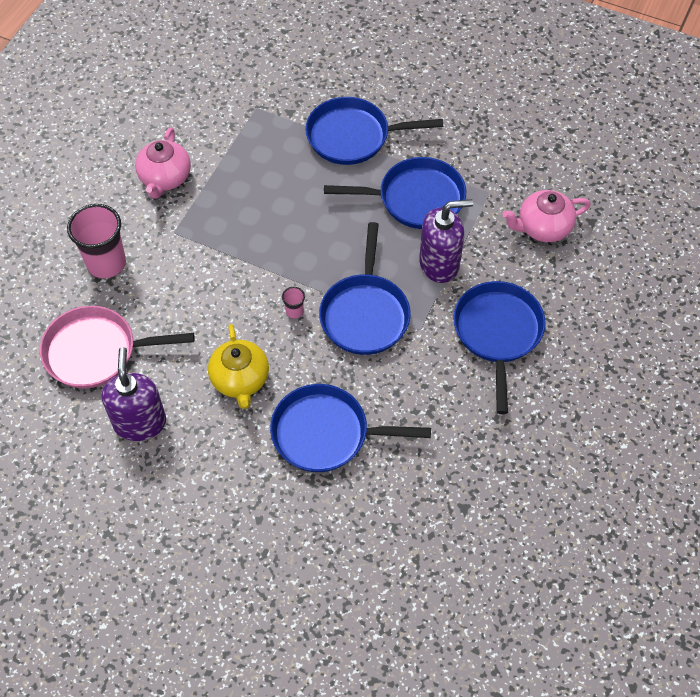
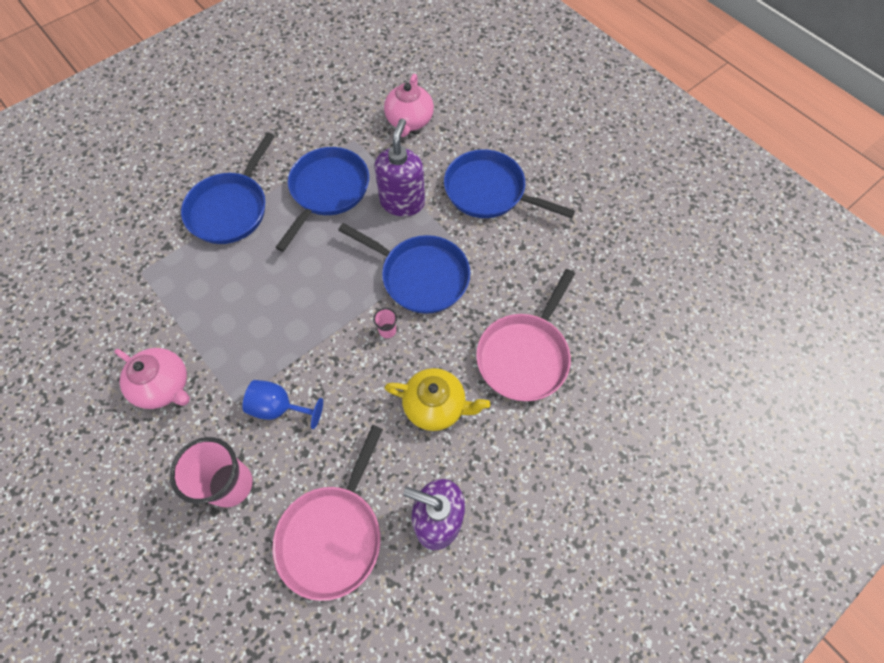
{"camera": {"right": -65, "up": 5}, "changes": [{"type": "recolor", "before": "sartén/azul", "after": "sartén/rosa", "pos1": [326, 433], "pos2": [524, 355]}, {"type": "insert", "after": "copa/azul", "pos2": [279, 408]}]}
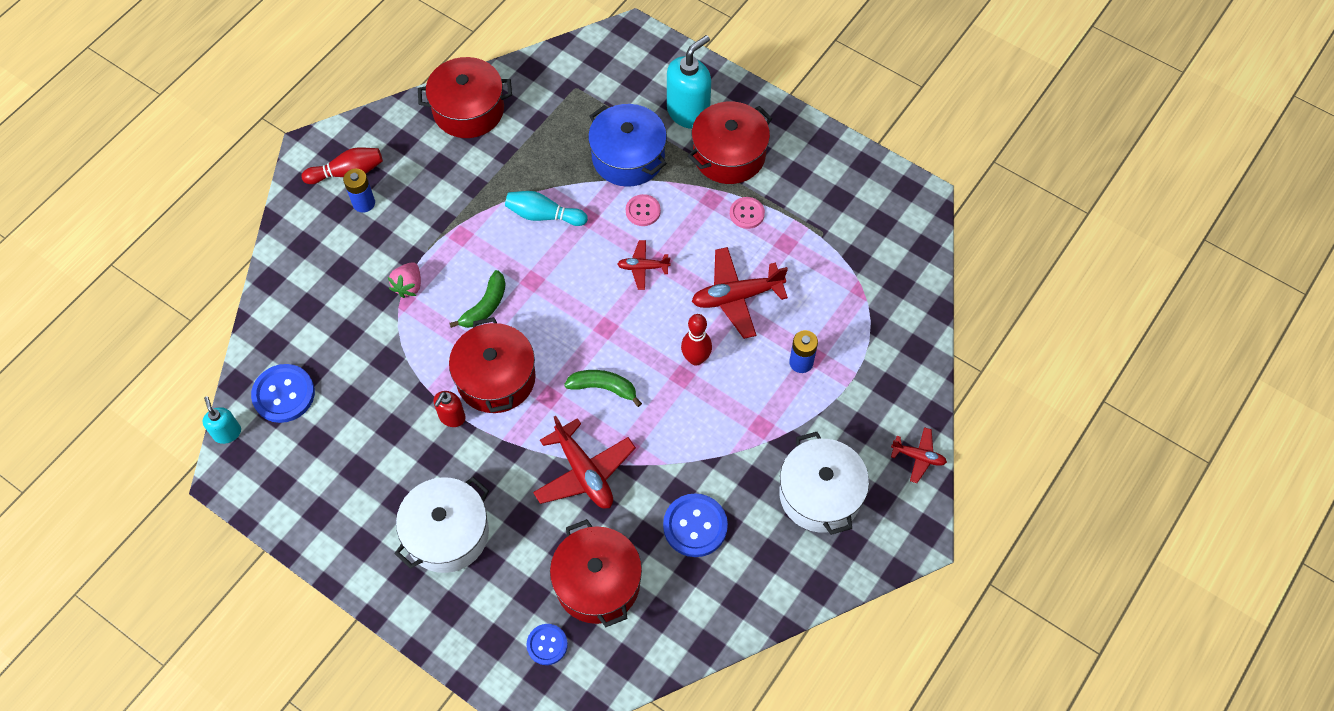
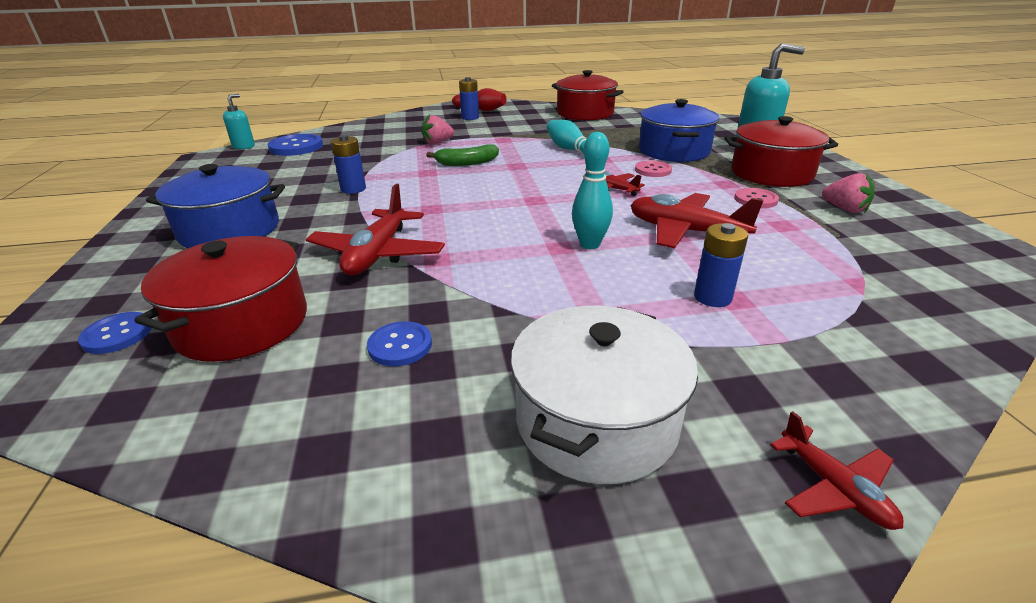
{"camera": {"right": 45, "up": -30}, "changes": [{"type": "recolor", "before": "olla/blanco", "after": "olla/azul", "pos1": [447, 533], "pos2": [230, 230]}, {"type": "replace", "before": "dispensador de jabón/rojo", "after": "pila/azul", "pos1": [452, 417], "pos2": [353, 189]}, {"type": "delete", "before": "olla/rojo", "pos1": [496, 378]}, {"type": "delete", "before": "plátano/verde", "pos1": [603, 388]}, {"type": "resize", "before": "botón/azul", "pos1": [695, 526], "pos2": [400, 345], "scale": 0.61}, {"type": "recolor", "before": "bolo/rojo", "after": "bolo/turquesa", "pos1": [696, 358], "pos2": [590, 244]}, {"type": "insert", "after": "fresa/rosa", "pos2": [844, 209]}]}
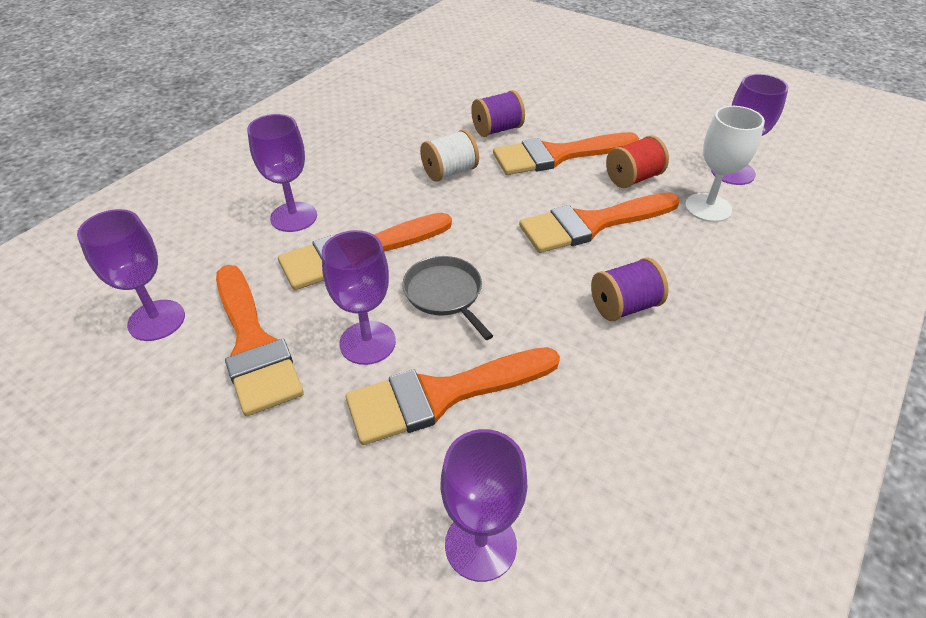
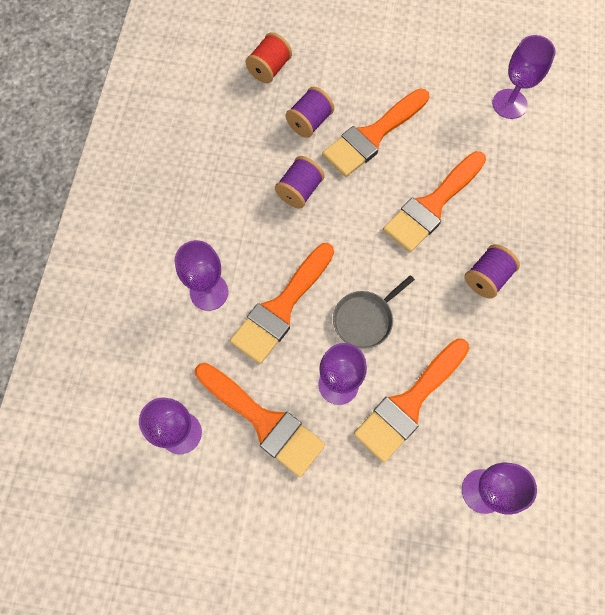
{"camera": {"right": -25, "up": 25}, "changes": [{"type": "rotate", "before": "sartén/gris", "pos1": [445, 294], "pos2": [365, 319], "turn": -75}, {"type": "recolor", "before": "carrete/blanco", "after": "carrete/morado", "pos1": [450, 172], "pos2": [299, 190]}, {"type": "move", "before": "carrete/rojo", "pos1": [633, 178], "pos2": [269, 69]}, {"type": "delete", "before": "copa/blanco", "pos1": [708, 208]}]}
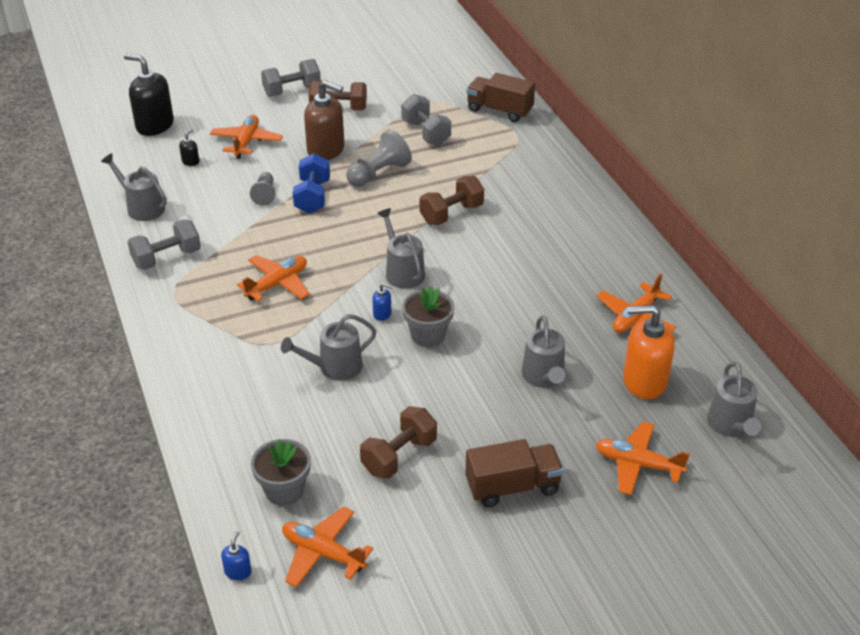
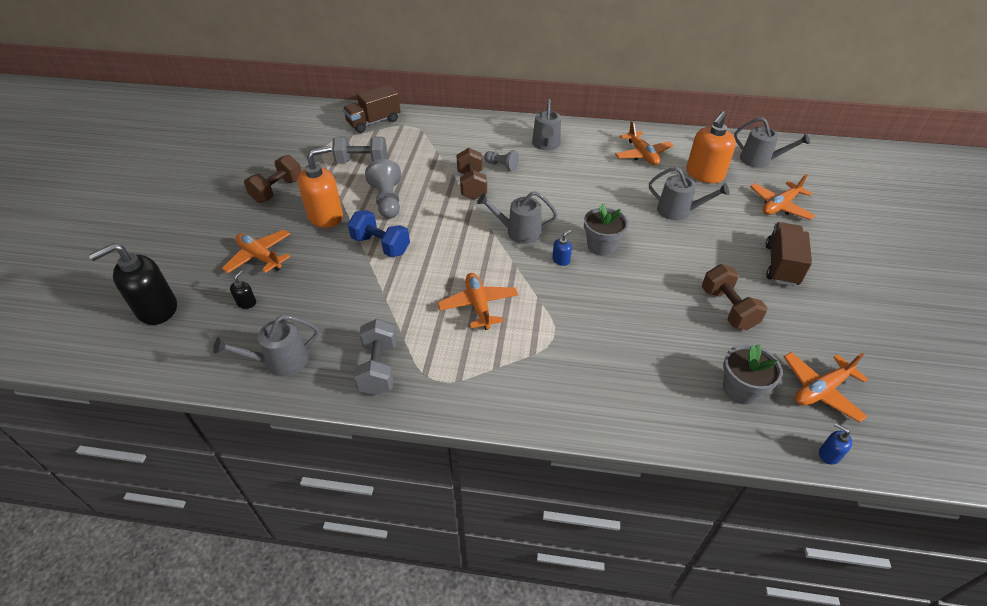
{"camera": {"right": -60, "up": 5}, "changes": [{"type": "rotate", "before": "dispensador de jabón/negro", "pos1": [190, 161], "pos2": [246, 303], "turn": 45}, {"type": "move", "before": "peón/gris", "pos1": [265, 195], "pos2": [501, 166]}, {"type": "delete", "before": "mancuerna/gris", "pos1": [292, 91]}, {"type": "move", "before": "regadera/gris", "pos1": [335, 367], "pos2": [546, 144]}, {"type": "recolor", "before": "dispensador de jabón/marrón", "after": "dispensador de jabón/naranja", "pos1": [326, 150], "pos2": [326, 216]}]}
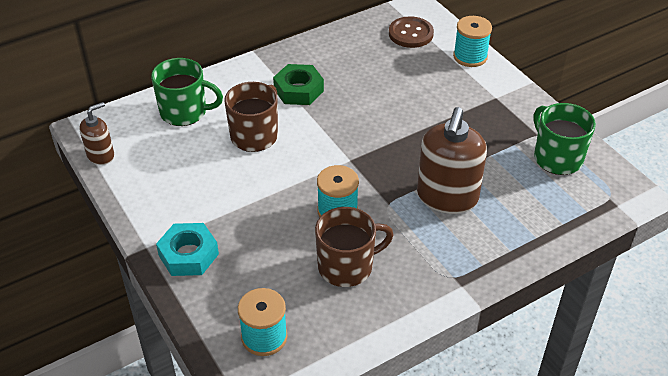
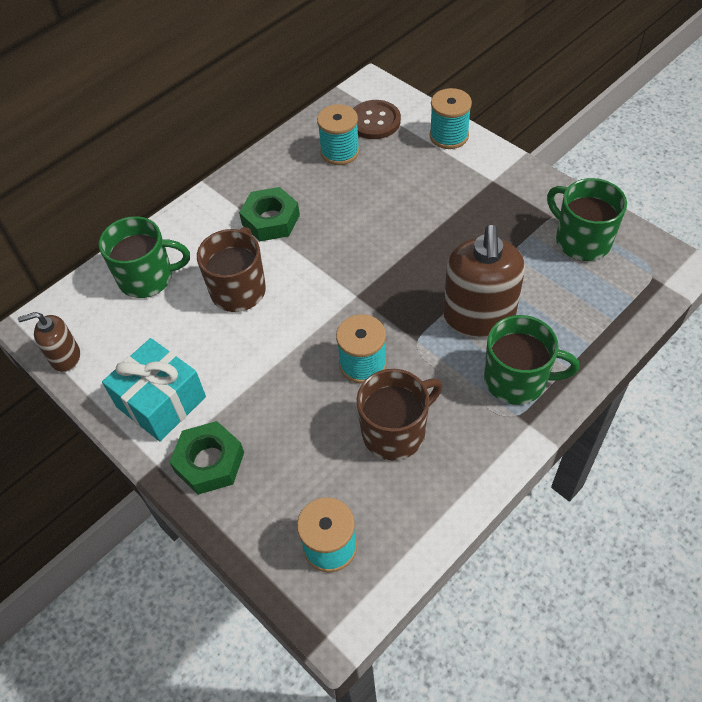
{"camera": {"right": -10, "up": 10}, "changes": [{"type": "rotate", "before": "dispensador de jabón/marrón", "pos1": [101, 155], "pos2": [65, 357], "turn": -135}, {"type": "recolor", "before": "tuerca/turquesa", "after": "tuerca/verde", "pos1": [188, 255], "pos2": [209, 462]}, {"type": "insert", "after": "regalo/turquesa", "pos2": [161, 402]}, {"type": "insert", "after": "carrete/turquesa", "pos2": [340, 152]}, {"type": "insert", "after": "taza/verde", "pos2": [517, 380]}]}
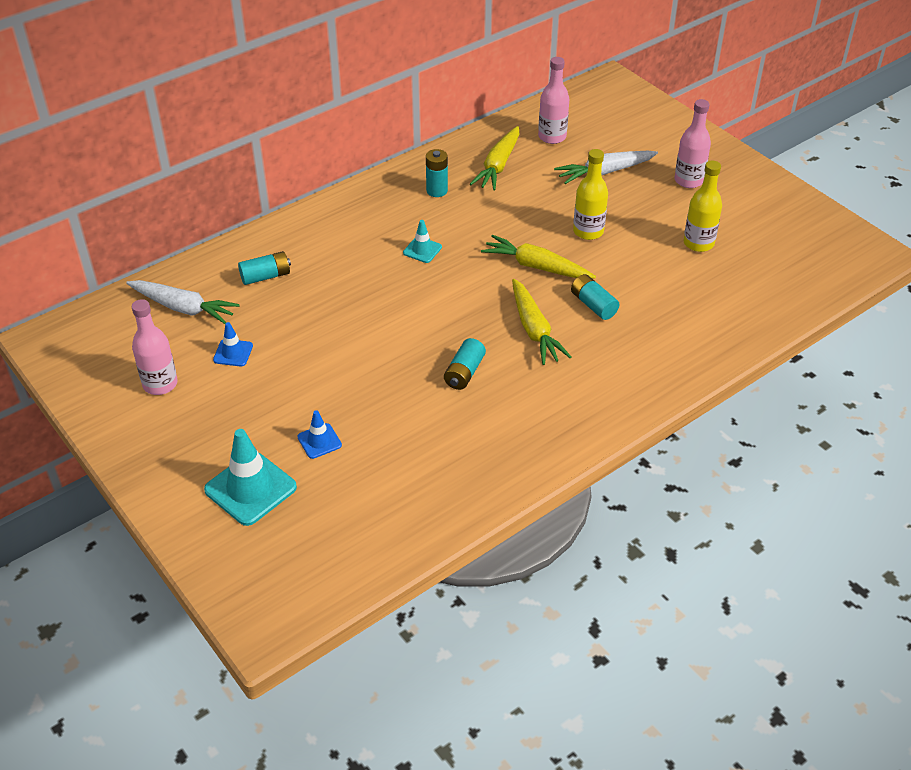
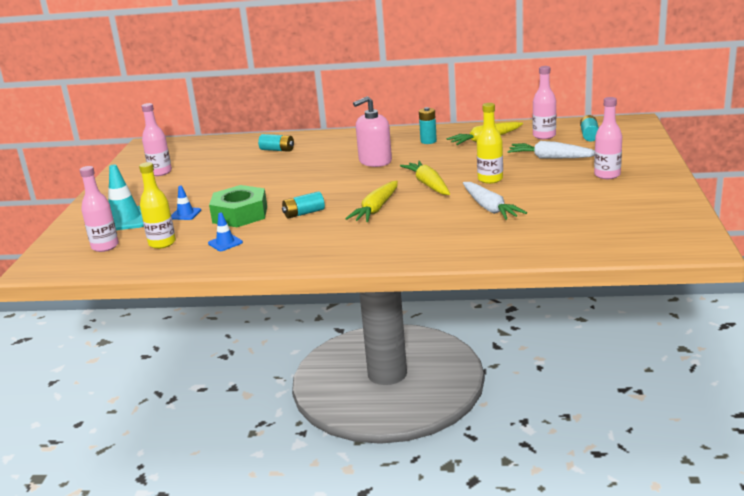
{"camera": {"right": 45, "up": -20}, "changes": [{"type": "move", "before": "zanahoria/blanco", "pos1": [183, 308], "pos2": [489, 208]}, {"type": "move", "before": "cono de tráfico/azul", "pos1": [233, 353], "pos2": [225, 243]}, {"type": "replace", "before": "cono de tráfico/turquesa", "after": "dispensador de jabón/rosa", "pos1": [422, 250], "pos2": [375, 161]}, {"type": "move", "before": "pila/turquesa", "pos1": [593, 305], "pos2": [589, 135]}, {"type": "move", "before": "botella/amarillo", "pos1": [698, 243], "pos2": [162, 243]}, {"type": "insert", "after": "botella/rosa", "pos2": [105, 246]}, {"type": "insert", "after": "tuerca/verde", "pos2": [240, 214]}]}
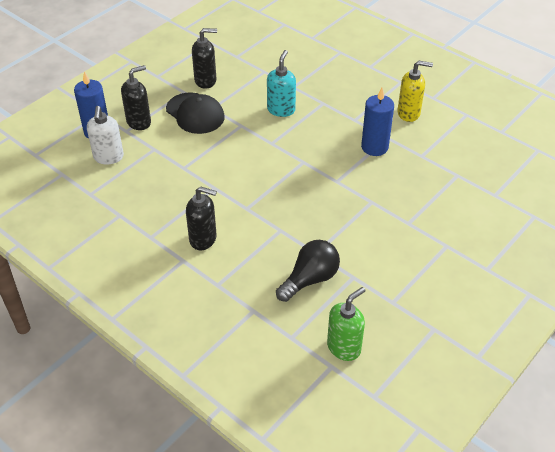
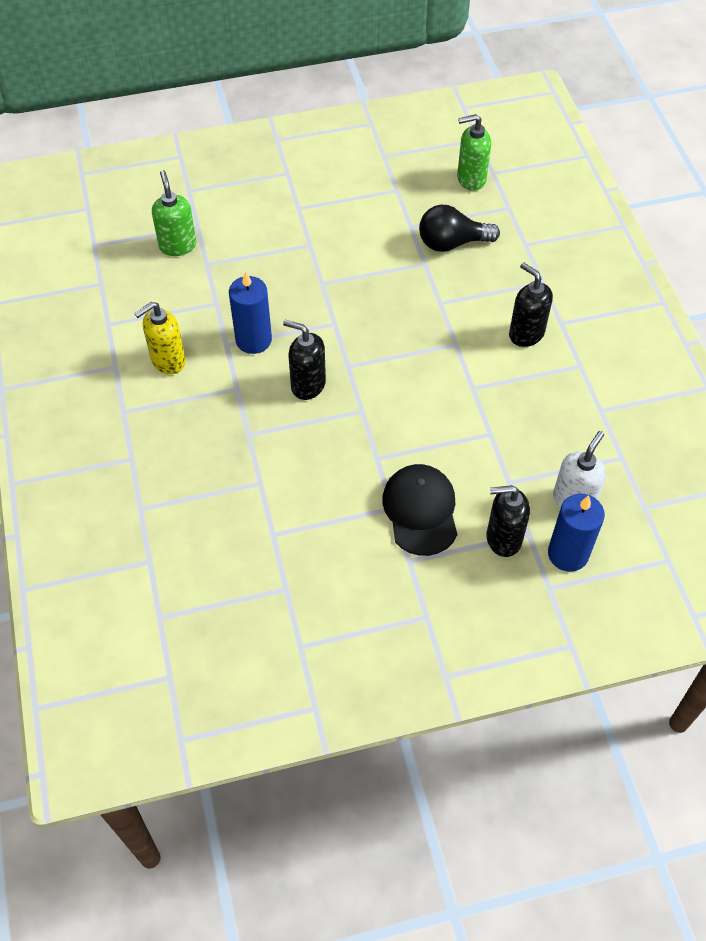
{"camera": {"right": -145, "up": 10}, "changes": [{"type": "move", "before": "dispensador de jabón/negro", "pos1": [206, 81], "pos2": [308, 385]}, {"type": "delete", "before": "dispensador de jabón/turquesa", "pos1": [281, 110]}, {"type": "rotate", "before": "dispensador de jabón/amarillo", "pos1": [409, 113], "pos2": [168, 361], "turn": -75}, {"type": "insert", "after": "dispensador de jabón/verde", "pos2": [177, 245]}]}
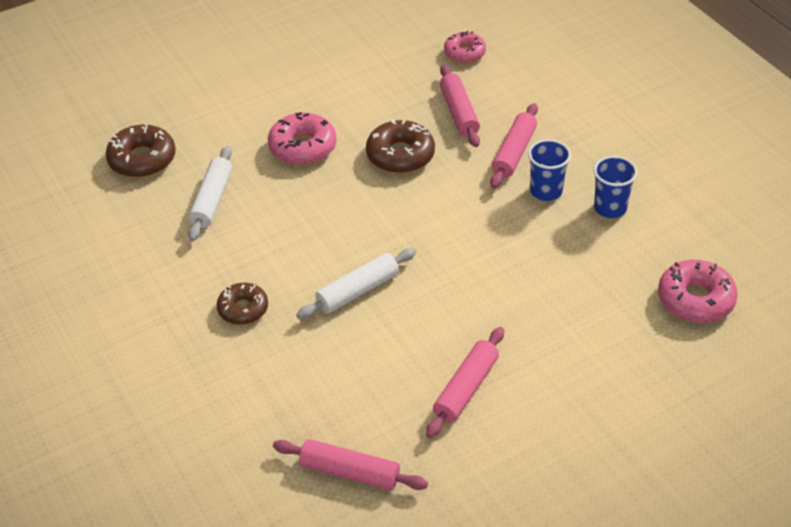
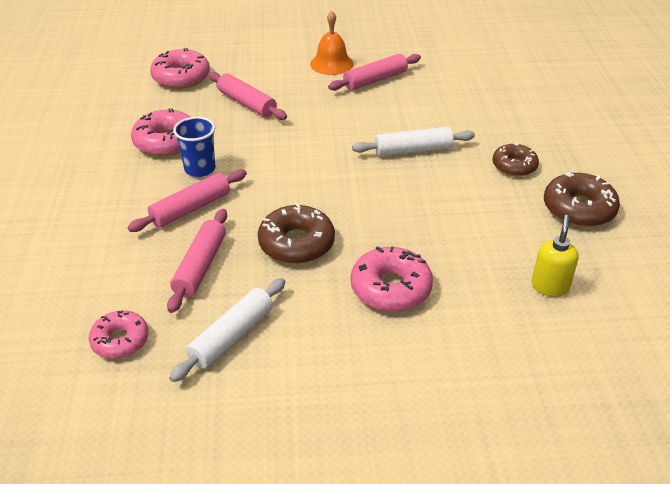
{"camera": {"right": -155, "up": -5}, "changes": [{"type": "move", "before": "rosquilla/marrón", "pos1": [142, 159], "pos2": [578, 209]}, {"type": "move", "before": "rodillo/blanco", "pos1": [212, 200], "pos2": [231, 336]}, {"type": "move", "before": "rodillo/rosa", "pos1": [350, 472], "pos2": [247, 103]}, {"type": "replace", "before": "vaso/azul", "after": "rosquilla/rosa", "pos1": [610, 208], "pos2": [166, 141]}, {"type": "insert", "after": "campana/naranja", "pos2": [331, 64]}, {"type": "insert", "after": "dispensador de jabón/amarillo", "pos2": [550, 286]}]}
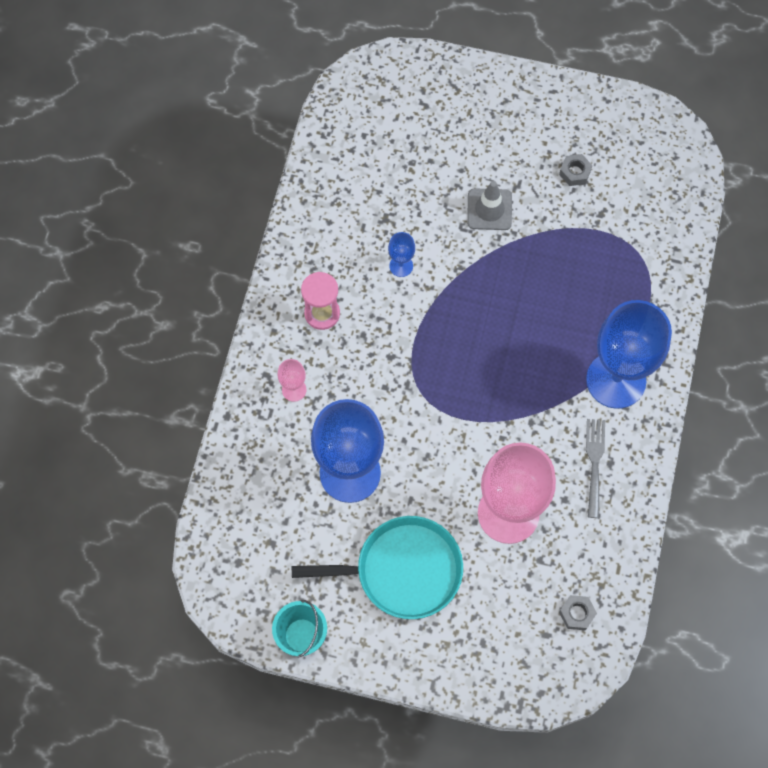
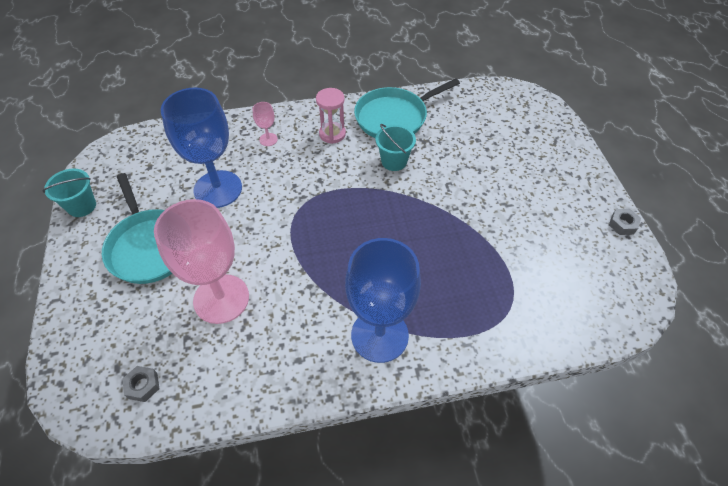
{"camera": {"right": 65, "up": -15}, "changes": [{"type": "replace", "before": "copa/azul", "after": "balde/turquesa", "pos1": [401, 266], "pos2": [394, 161]}, {"type": "delete", "before": "cono de tráfico/gris", "pos1": [489, 209]}, {"type": "move", "before": "tuerca/gris", "pos1": [575, 172], "pos2": [622, 224]}, {"type": "delete", "before": "tenedor/gris", "pos1": [594, 463]}, {"type": "insert", "after": "sartén/turquesa", "pos2": [394, 117]}]}
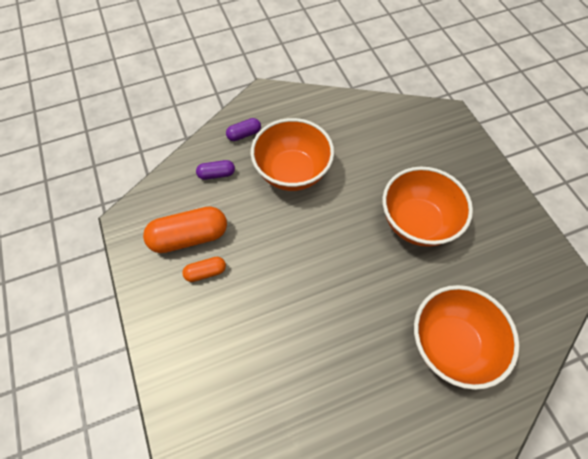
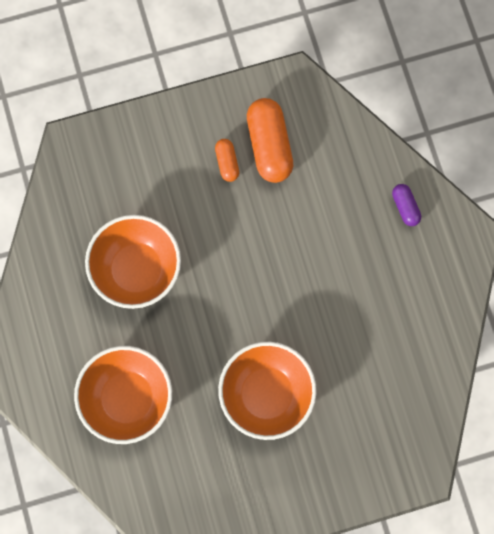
{"camera": {"right": 95, "up": 15}, "changes": [{"type": "delete", "before": "cápsula/morado", "pos1": [216, 174]}, {"type": "move", "before": "cuenco/naranja", "pos1": [292, 172], "pos2": [137, 269]}]}
